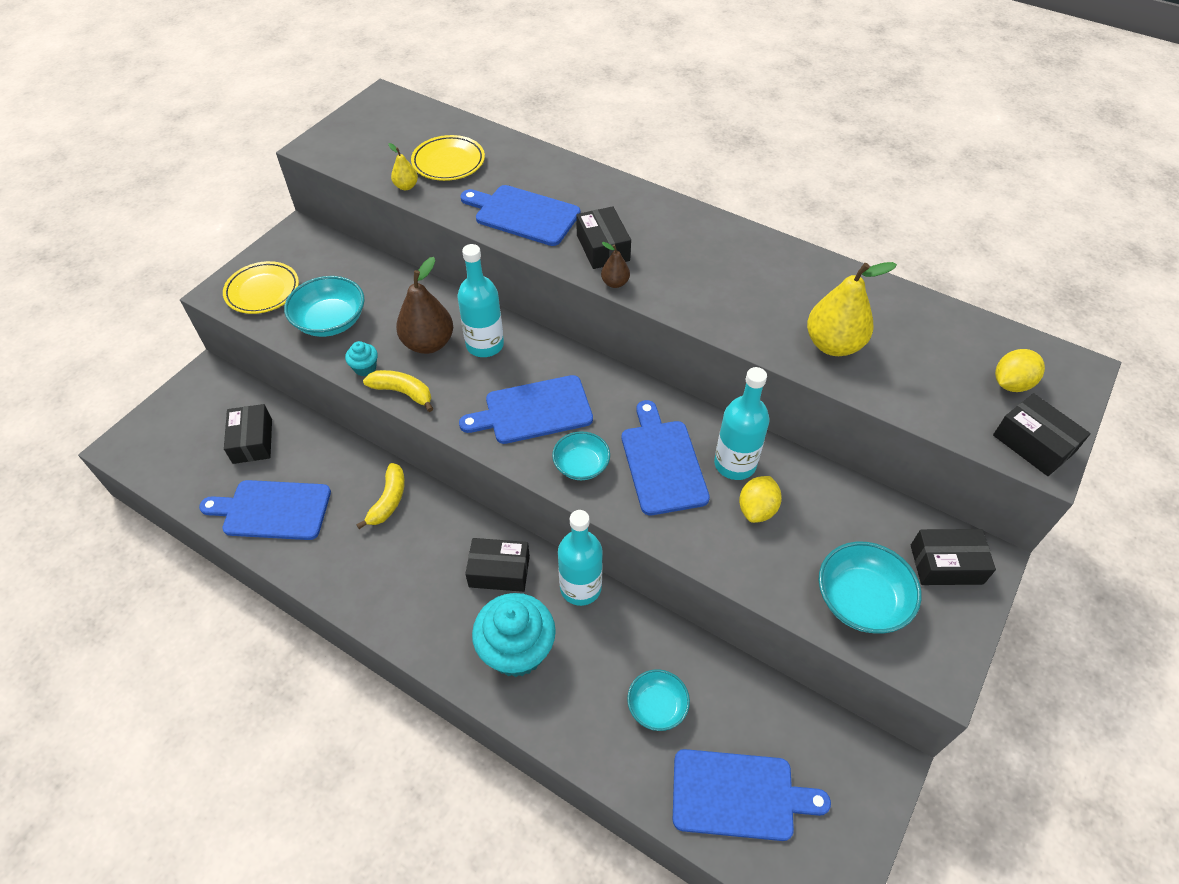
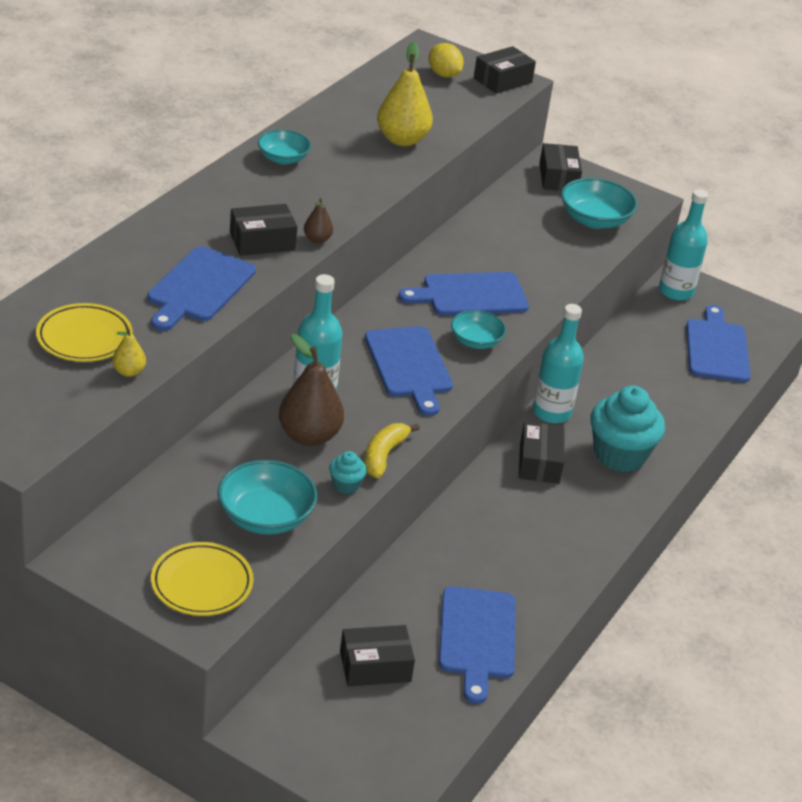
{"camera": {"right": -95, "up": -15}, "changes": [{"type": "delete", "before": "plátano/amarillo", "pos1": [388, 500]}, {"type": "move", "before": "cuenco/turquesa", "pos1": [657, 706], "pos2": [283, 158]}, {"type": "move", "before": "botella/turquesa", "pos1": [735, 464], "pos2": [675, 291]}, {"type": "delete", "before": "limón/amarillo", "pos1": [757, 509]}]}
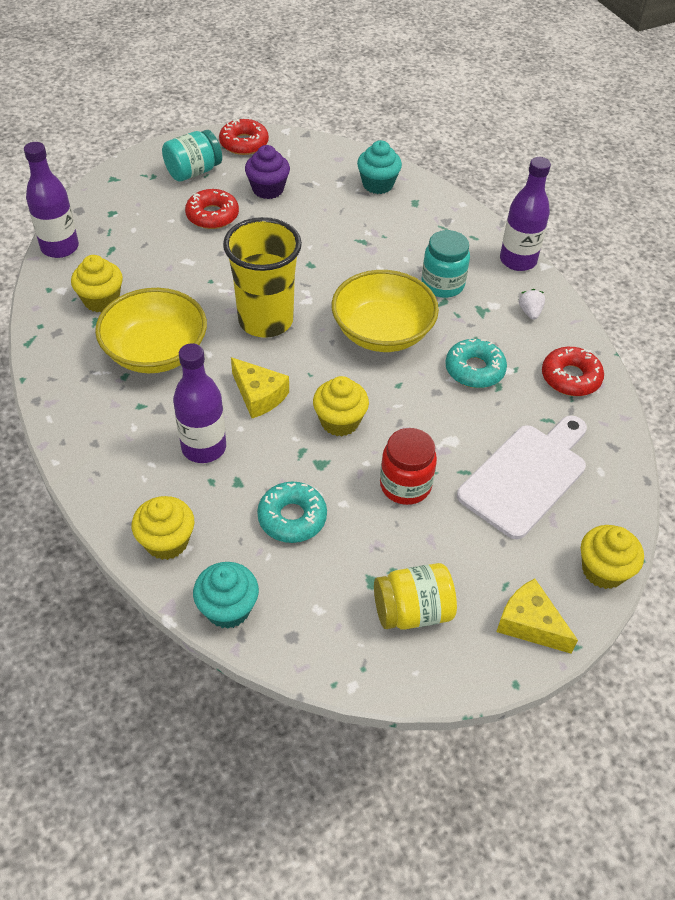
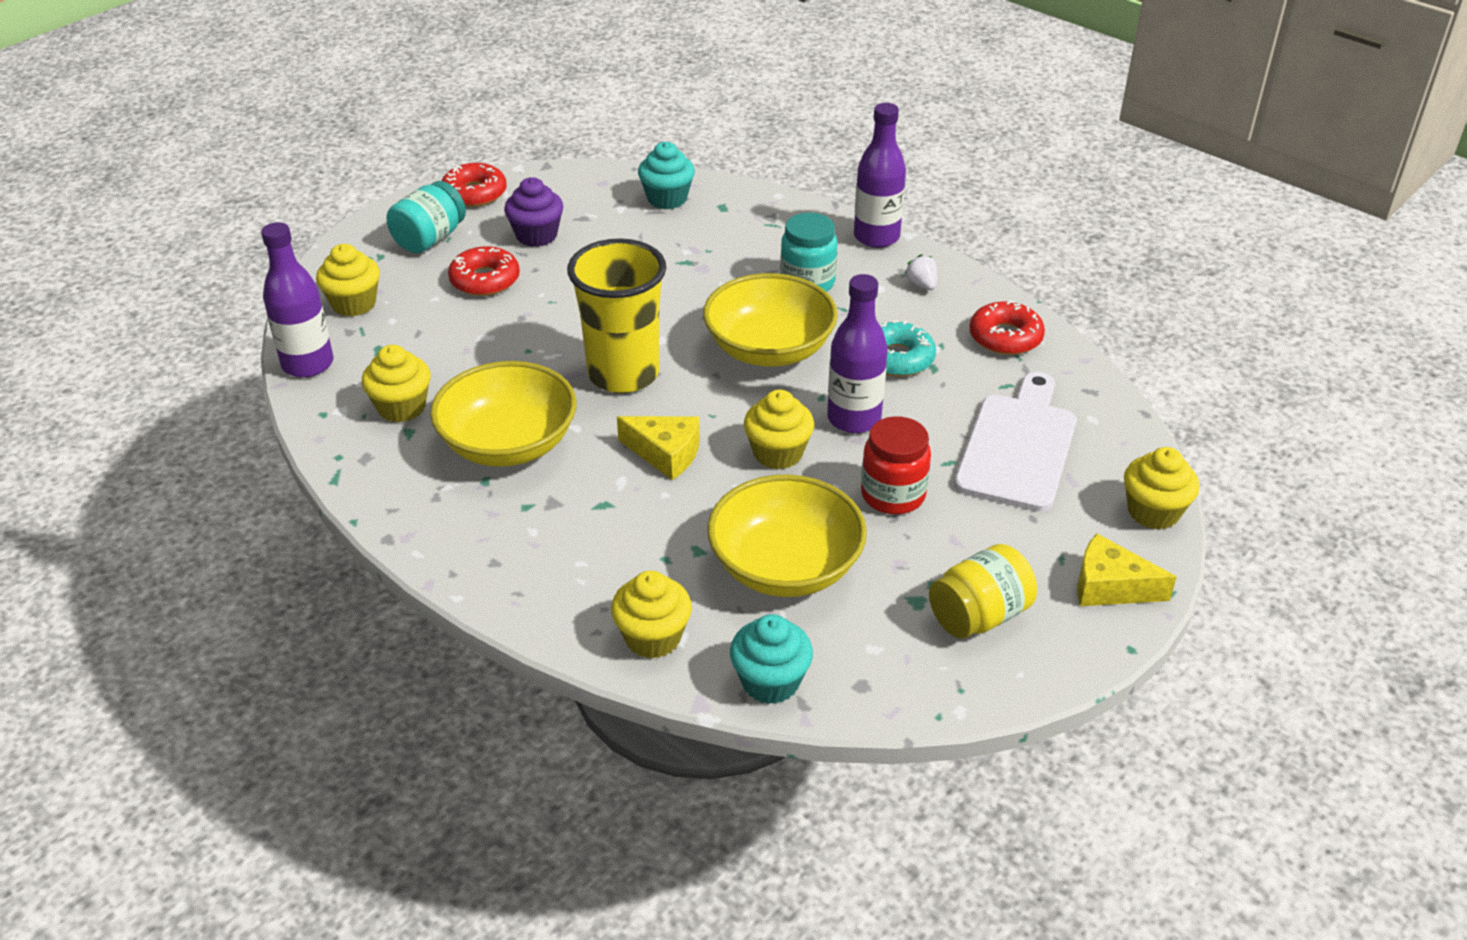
{"camera": {"right": -20, "up": -10}, "changes": [{"type": "move", "before": "botella/morado", "pos1": [204, 447], "pos2": [854, 419]}, {"type": "replace", "before": "rosquilla/turquesa", "after": "cuenco/amarillo", "pos1": [292, 518], "pos2": [785, 567]}, {"type": "insert", "after": "magdalena/amarillo", "pos2": [354, 304]}]}
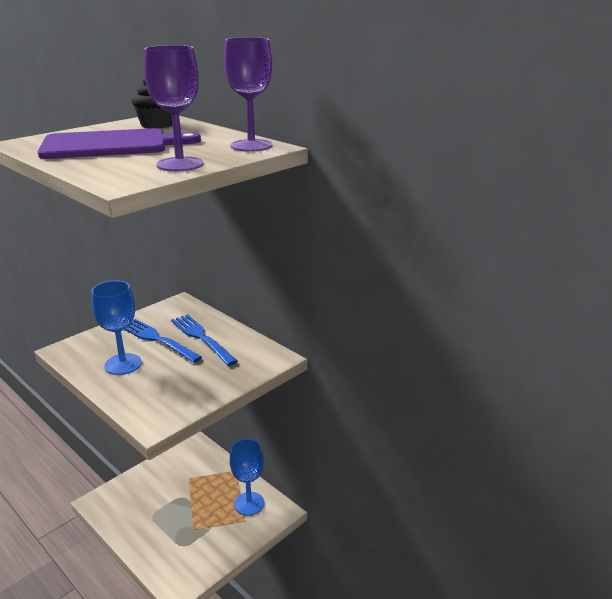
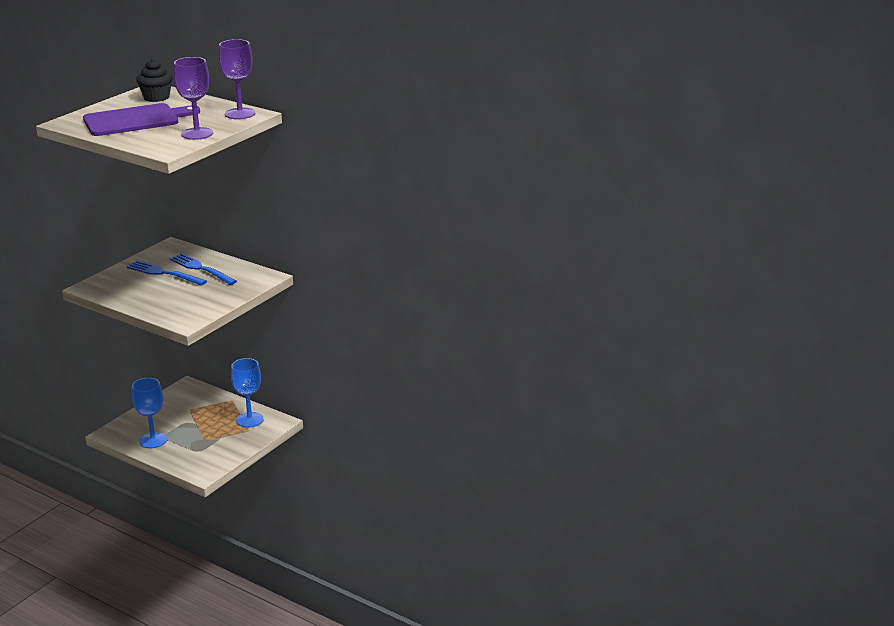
{"camera": {"right": -10, "up": 0}, "changes": [{"type": "move", "before": "copa/azul", "pos1": [123, 364], "pos2": [153, 440]}]}
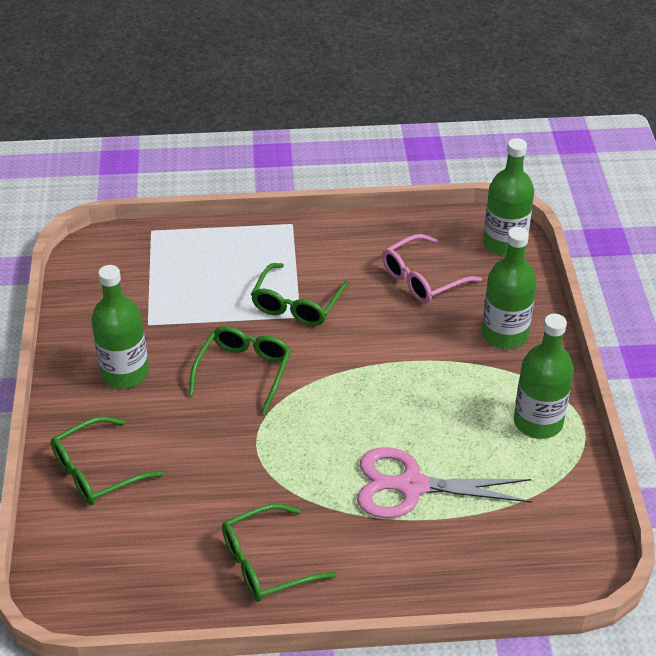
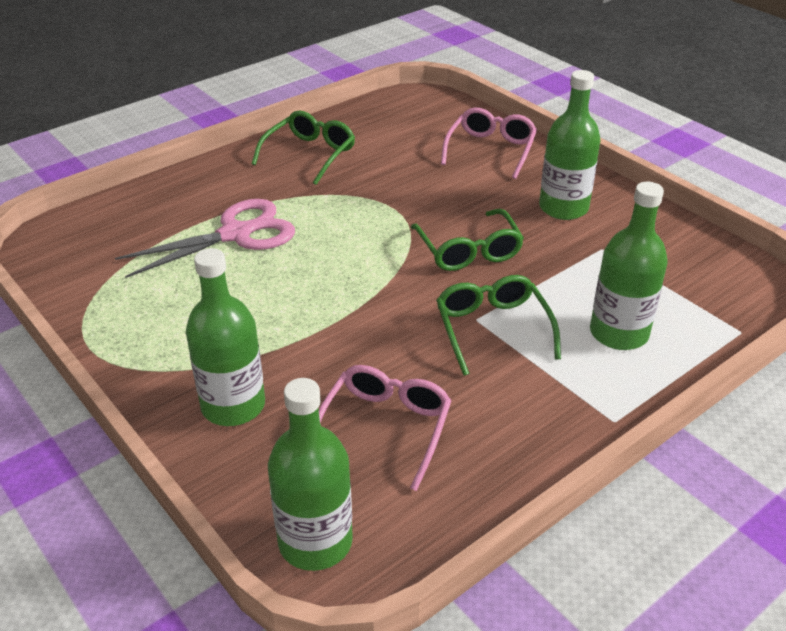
{"camera": {"right": 145, "up": -5}, "changes": [{"type": "recolor", "before": "gafas/verde", "after": "gafas/rosa", "pos1": [96, 471], "pos2": [491, 150]}, {"type": "move", "before": "botella/verde", "pos1": [538, 422], "pos2": [619, 333]}]}
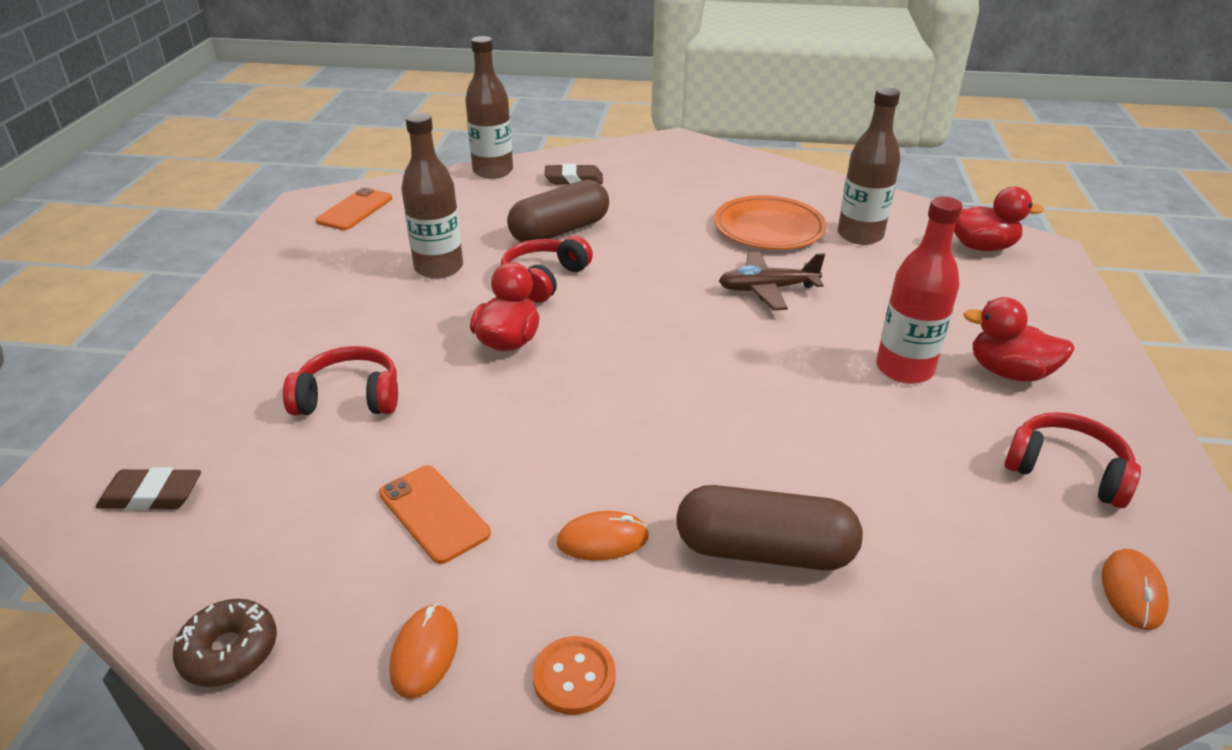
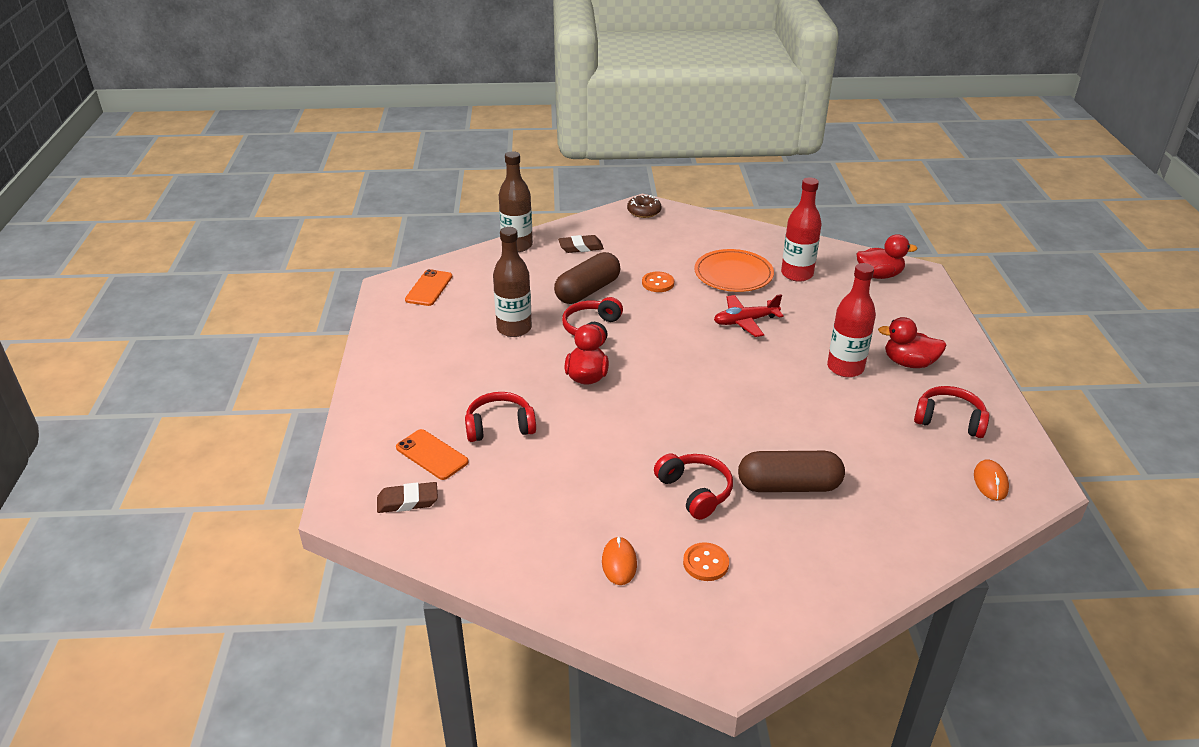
{"camera": {"right": -10, "up": 0}, "changes": [{"type": "move", "before": "rosquilla/marrón", "pos1": [229, 651], "pos2": [644, 211]}, {"type": "move", "before": "móvil/naranja", "pos1": [434, 513], "pos2": [432, 455]}, {"type": "replace", "before": "ratón/naranja", "after": "auriculares/rojo", "pos1": [603, 539], "pos2": [695, 492]}, {"type": "recolor", "before": "avión/marrón", "after": "avión/rojo", "pos1": [767, 289], "pos2": [745, 321]}, {"type": "recolor", "before": "botella/marrón", "after": "botella/rojo", "pos1": [860, 235], "pos2": [797, 274]}, {"type": "insert", "after": "botón/naranja", "pos2": [658, 283]}]}
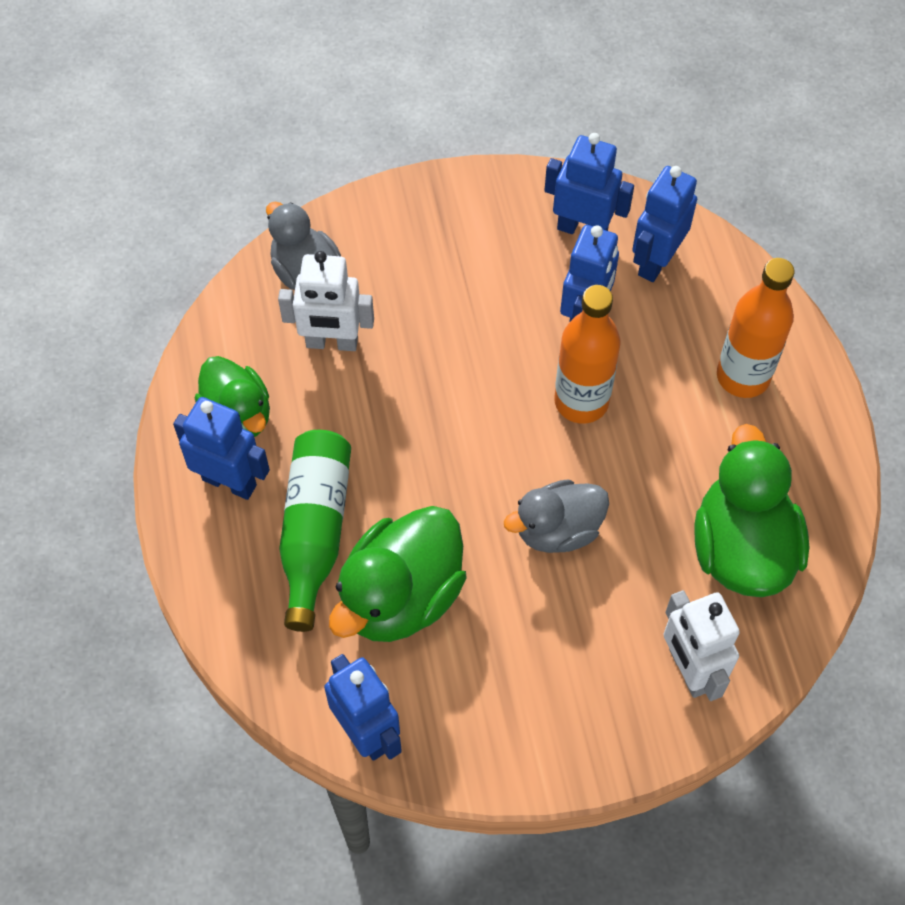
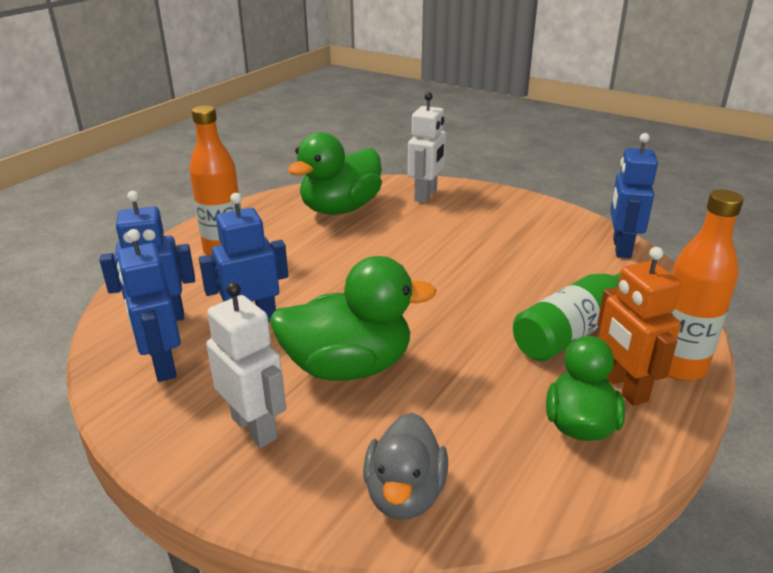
{"camera": {"right": -135, "up": -30}, "changes": [{"type": "recolor", "before": "robot/azul", "after": "robot/naranja", "pos1": [230, 482], "pos2": [623, 388]}, {"type": "move", "before": "robot/blanco", "pos1": [332, 343], "pos2": [255, 428]}, {"type": "move", "before": "pato/verde", "pos1": [401, 596], "pos2": [348, 367]}, {"type": "delete", "before": "pato/gris", "pos1": [557, 530]}, {"type": "move", "before": "botella/naranja", "pos1": [581, 401], "pos2": [678, 366]}]}
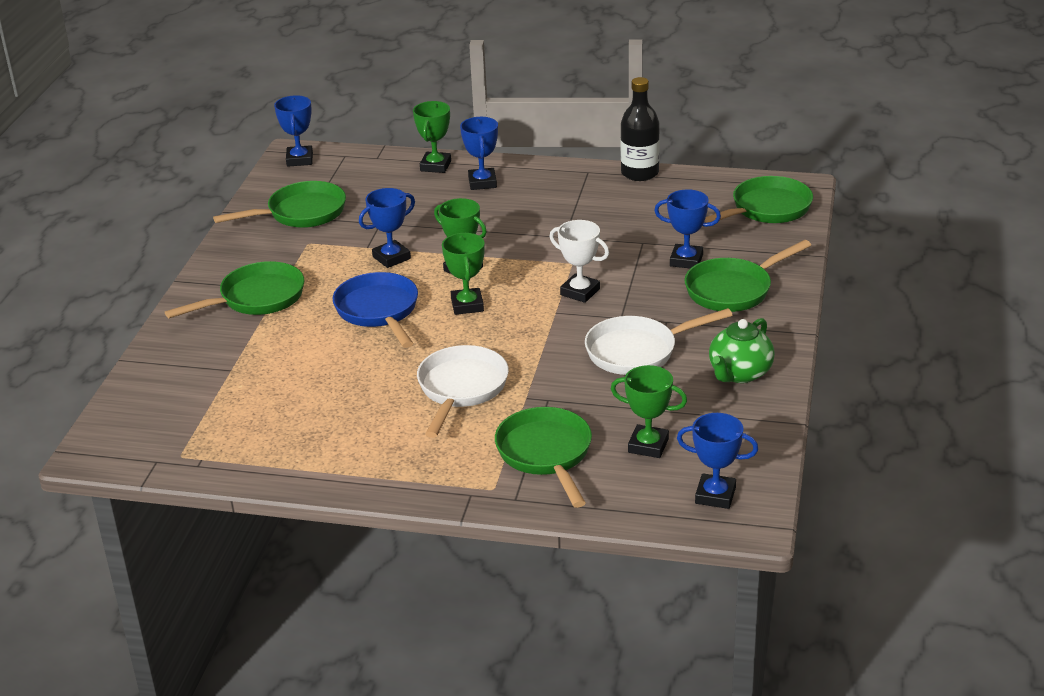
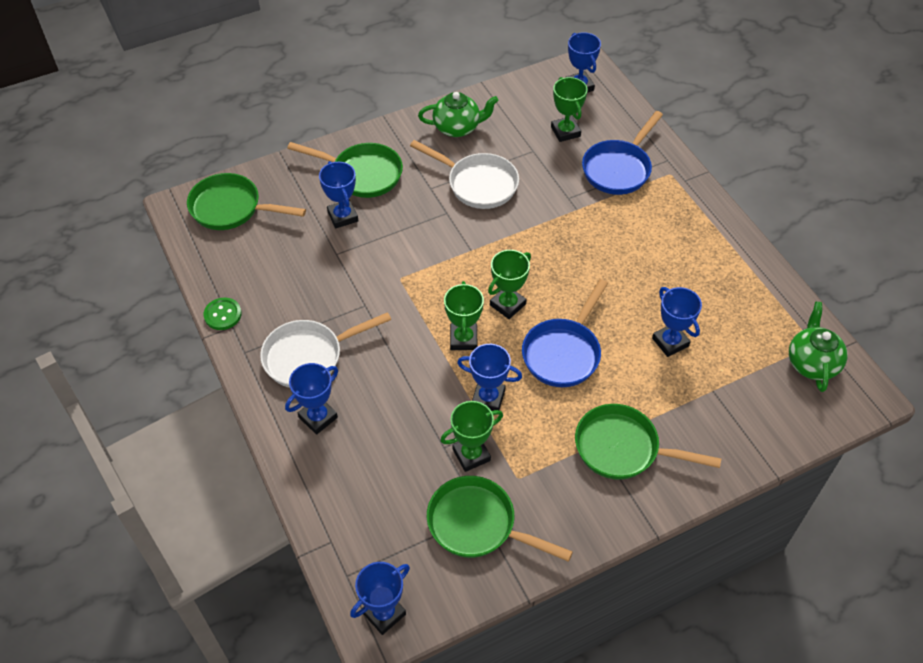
{"camera": {"right": -130, "up": 20}, "changes": [{"type": "move", "before": "trofeo/verde", "pos1": [435, 166], "pos2": [471, 455]}, {"type": "move", "before": "sartén/blanco", "pos1": [461, 389], "pos2": [309, 357]}, {"type": "recolor", "before": "sartén/verde", "after": "sartén/azul", "pos1": [546, 455], "pos2": [618, 169]}, {"type": "delete", "before": "trofeo/blanco", "pos1": [580, 292]}, {"type": "replace", "before": "botella/negro", "after": "botón/verde", "pos1": [640, 173], "pos2": [223, 315]}, {"type": "insert", "after": "trofeo/azul", "pos2": [670, 342]}, {"type": "insert", "after": "tetera/verde", "pos2": [811, 363]}]}
